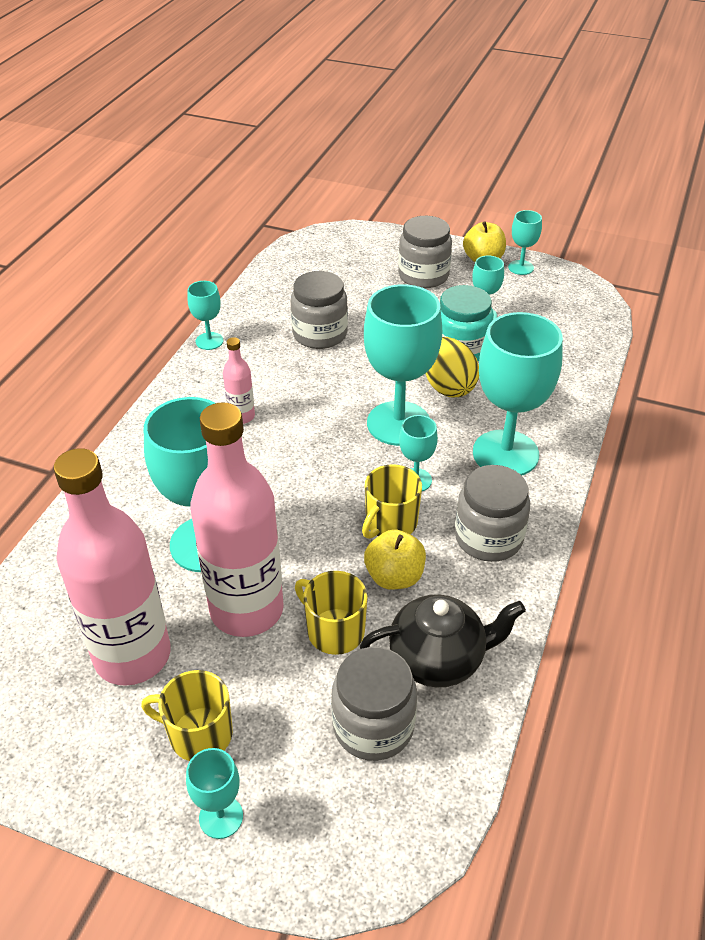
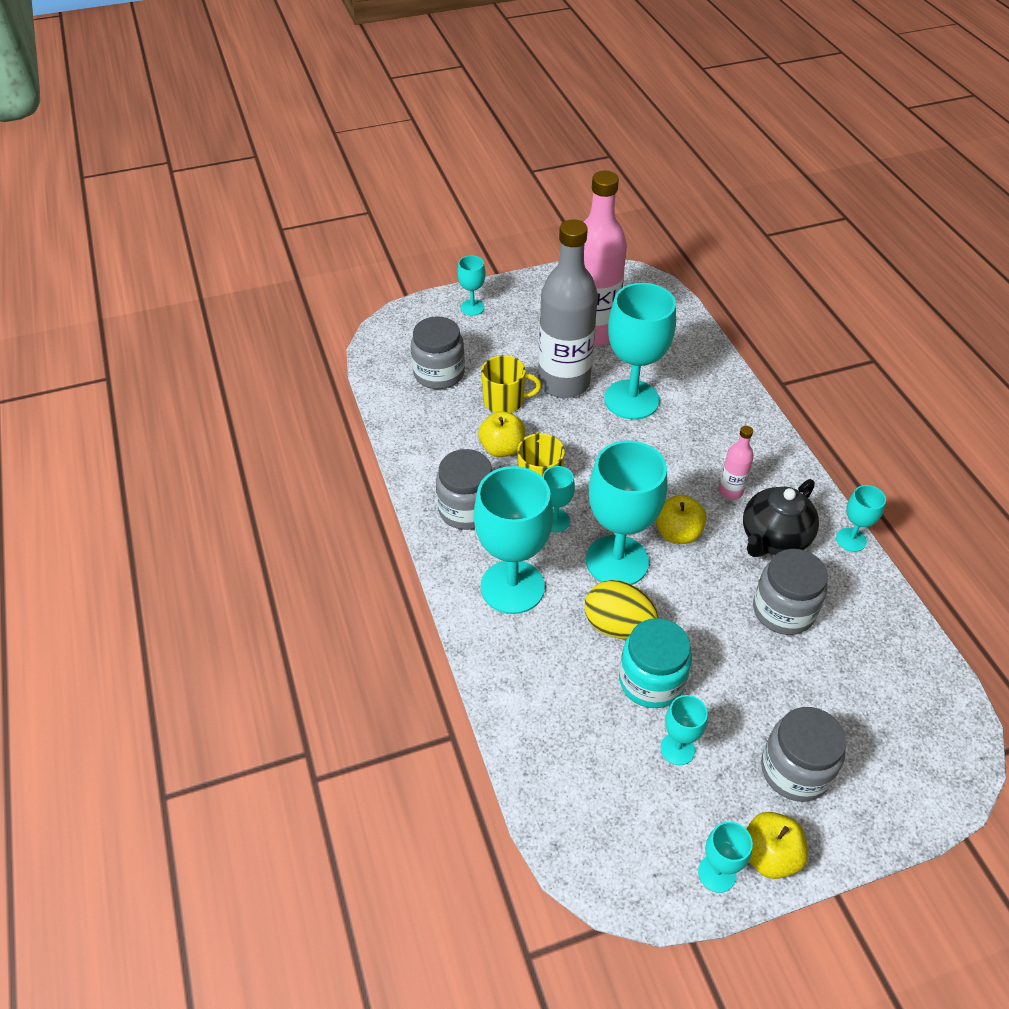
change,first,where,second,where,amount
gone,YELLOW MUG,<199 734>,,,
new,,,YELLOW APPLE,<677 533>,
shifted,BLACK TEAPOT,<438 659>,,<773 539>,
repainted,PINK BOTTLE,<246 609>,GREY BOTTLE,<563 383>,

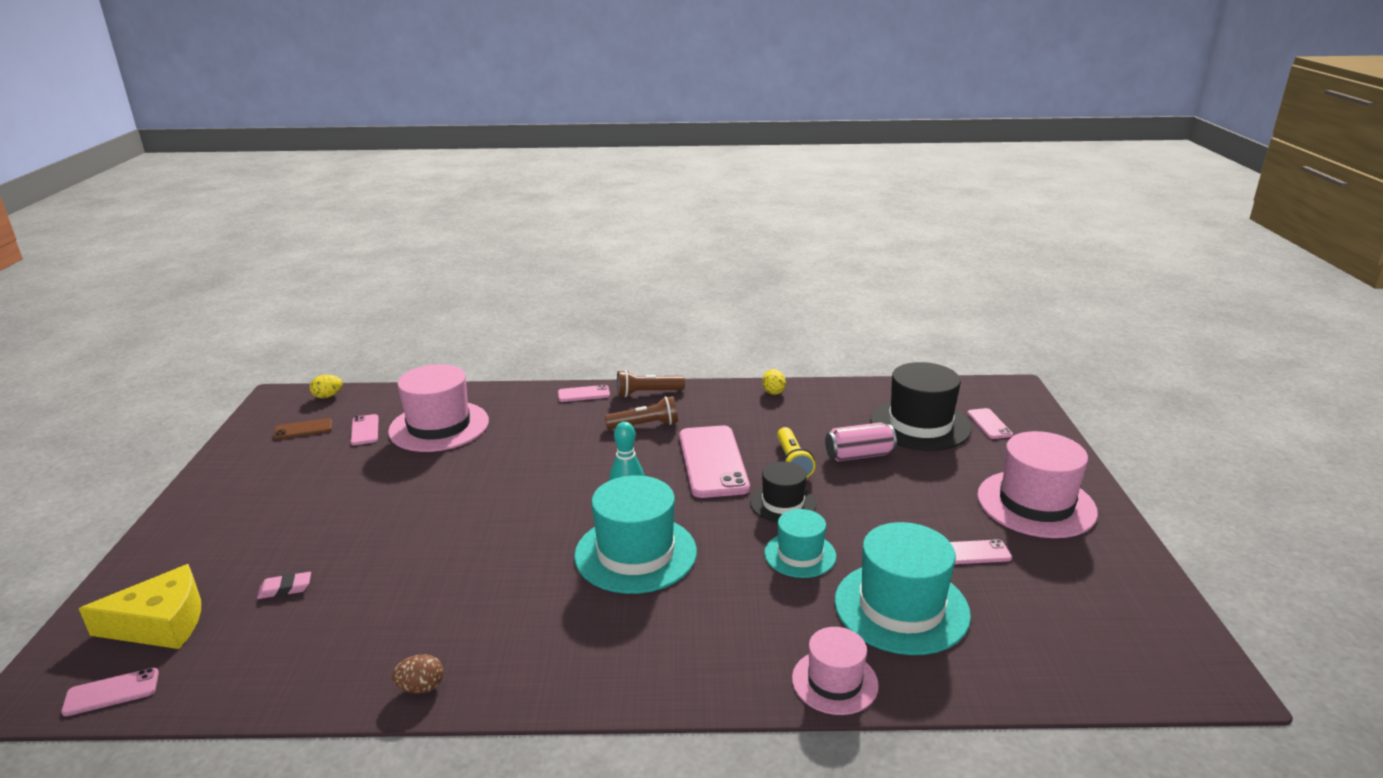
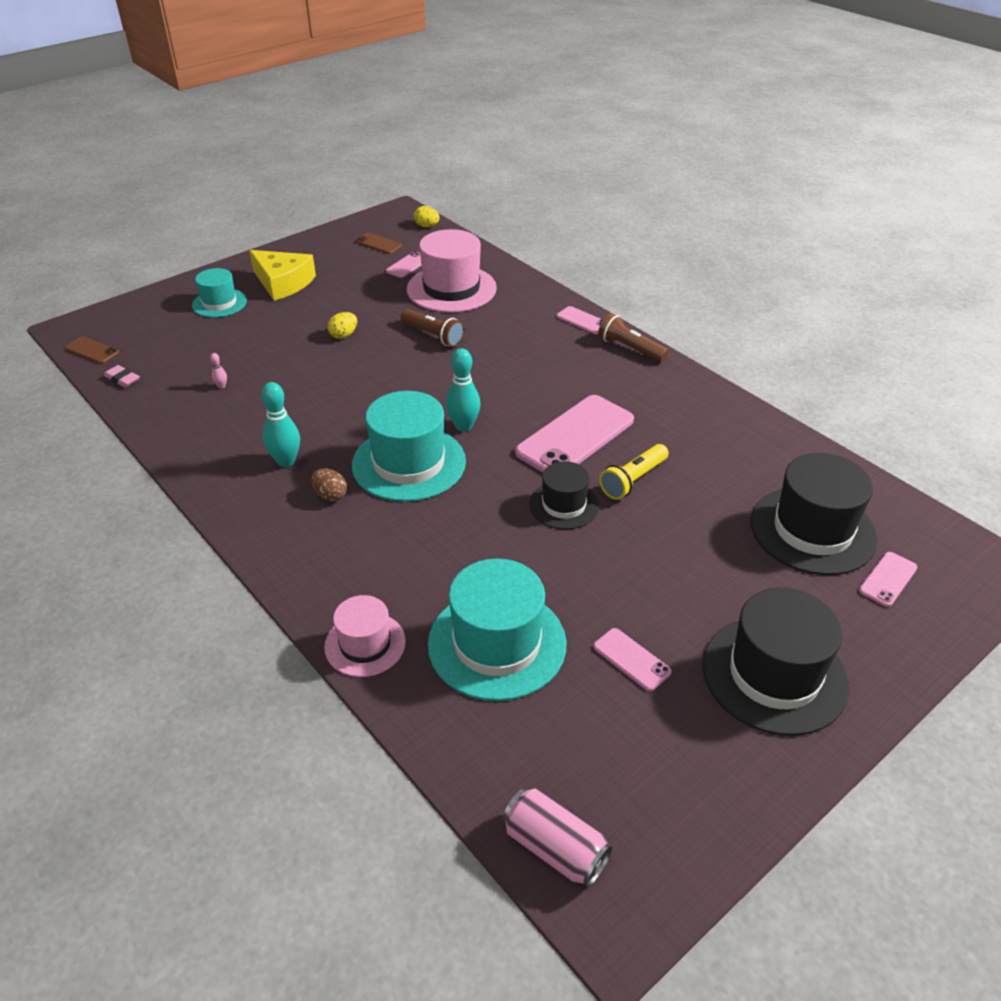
change,first,where,second,where,amount
new,,,PINK BOWLING PIN,<221 386>,
new,,,TURQUOISE BOWLING PIN,<286 461>,
shifted,YELLOW CHEESE,<161 623>,,<283 283>,
shifted,PINK ERASER,<285 589>,,<122 379>,
shifted,BROWN EGG,<421 687>,,<330 495>,
shifted,BROWN FLASHLIGHT,<645 425>,,<433 336>,
shifted,YELLOW EGG,<773 391>,,<344 335>,
shifted,TURQUOISE HAT,<800 555>,,<219 303>,
shifted,PINK CAN,<859 455>,,<555 848>,
repainted,PINK PHONE,<111 692>,BROWN PHONE,<92 351>,
repainted,PINK HAT,<1036 504>,BLACK HAT,<774 674>,

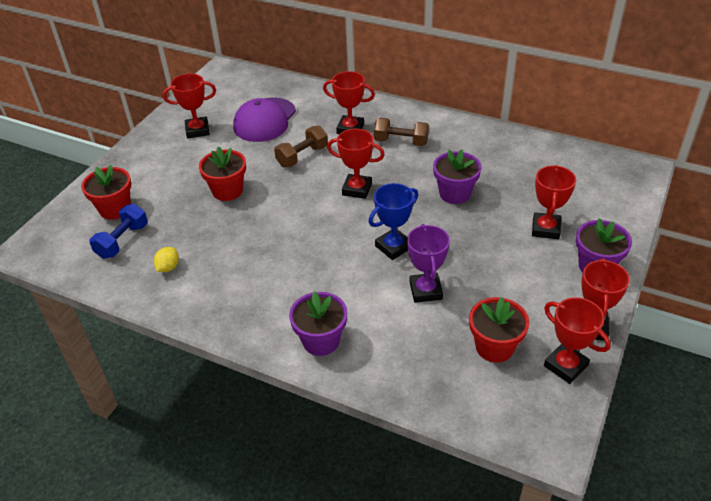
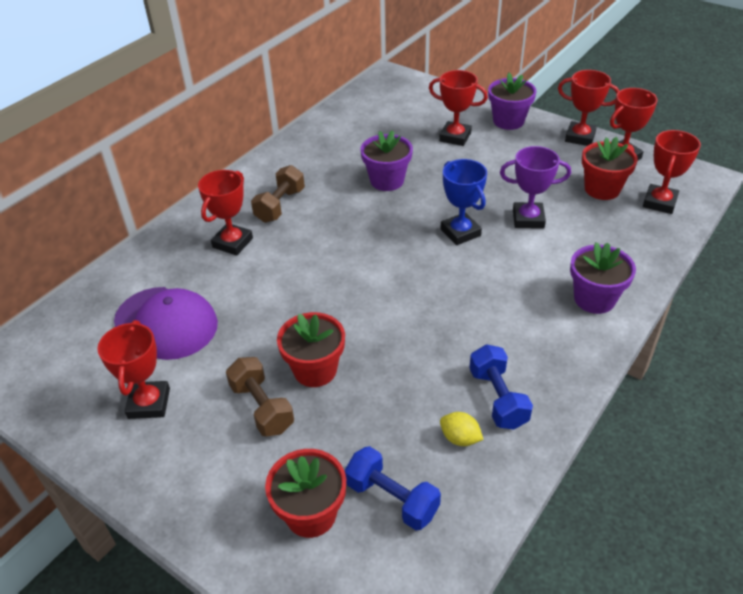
change,first,where,second,where,amount
new,,,BLUE DUMBBELL,<498 398>,
shifted,BROWN DUMBBELL,<302 156>,,<262 407>,
shifted,RED TROPHY,<357 189>,,<659 202>,

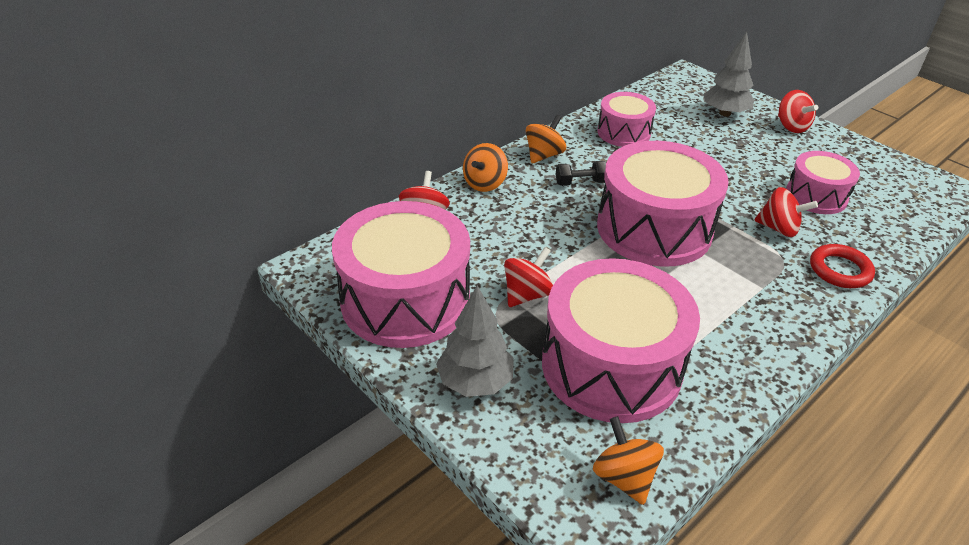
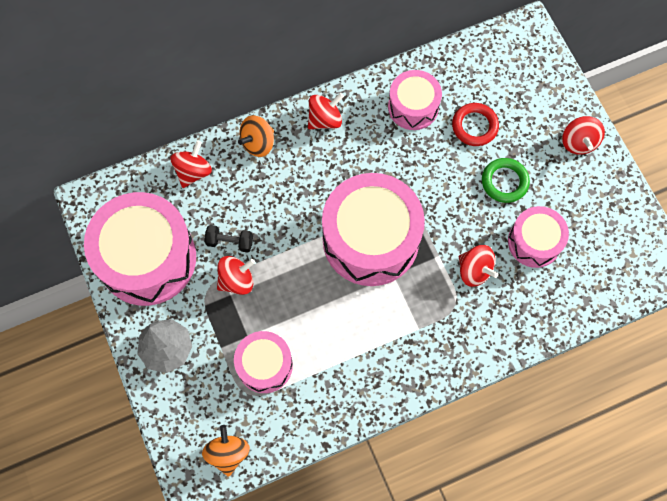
change,first,where,second,where,amount
gone,GREY TREE,<724 113>,,,
new,,,GREEN RING,<504 182>,
shifted,BLACK DUMBBELL,<580 183>,,<230 242>,
shifted,RED RING,<840 270>,,<474 126>,
repainted,ORANGE SPINNING TOP,<544 155>,RED SPINNING TOP,<325 119>,
scaled,PINK DRUM,<611 366>,,<264 365>,x0.55

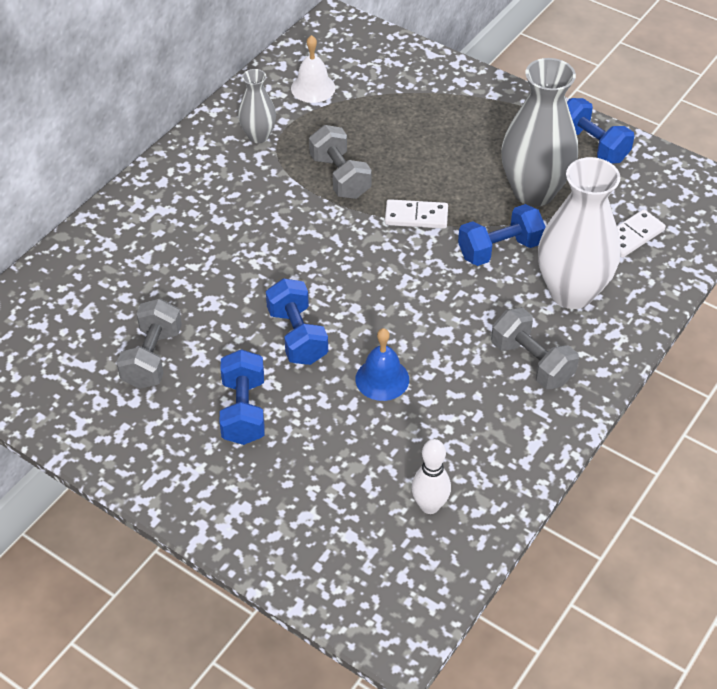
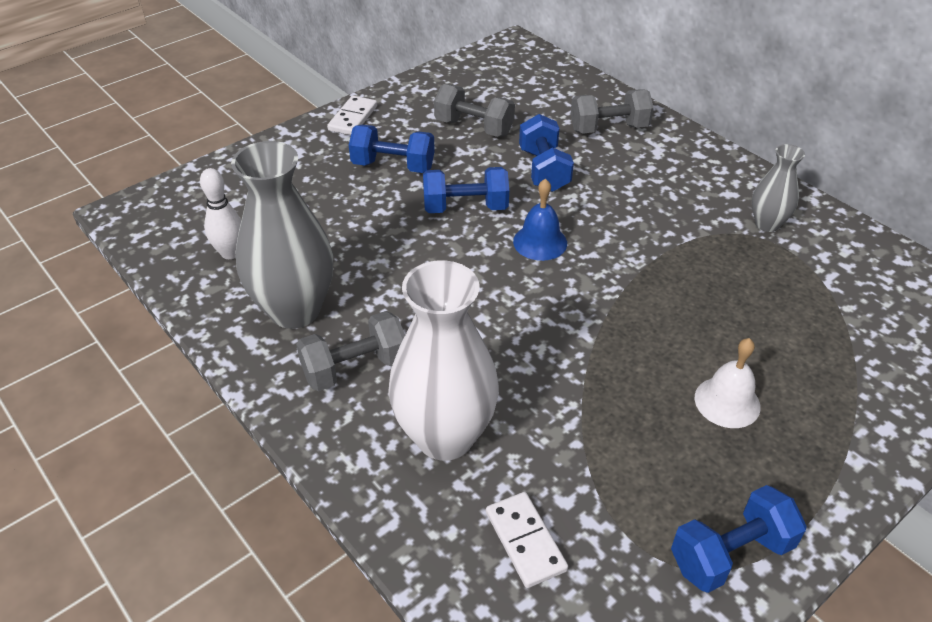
change,first,where,second,where,amount
shifted,WHITE BELL,<313 88>,,<727 402>,
shifted,GREY DUMBBELL,<340 177>,,<608 128>,
shifted,BLUE BELL,<382 379>,,<540 242>,
shifted,WHITE DOMINO,<416 216>,,<353 118>,
shifted,BLUE DUMBBELL,<499 250>,,<543 170>,
shifted,GREY VASE,<534 192>,,<295 310>,

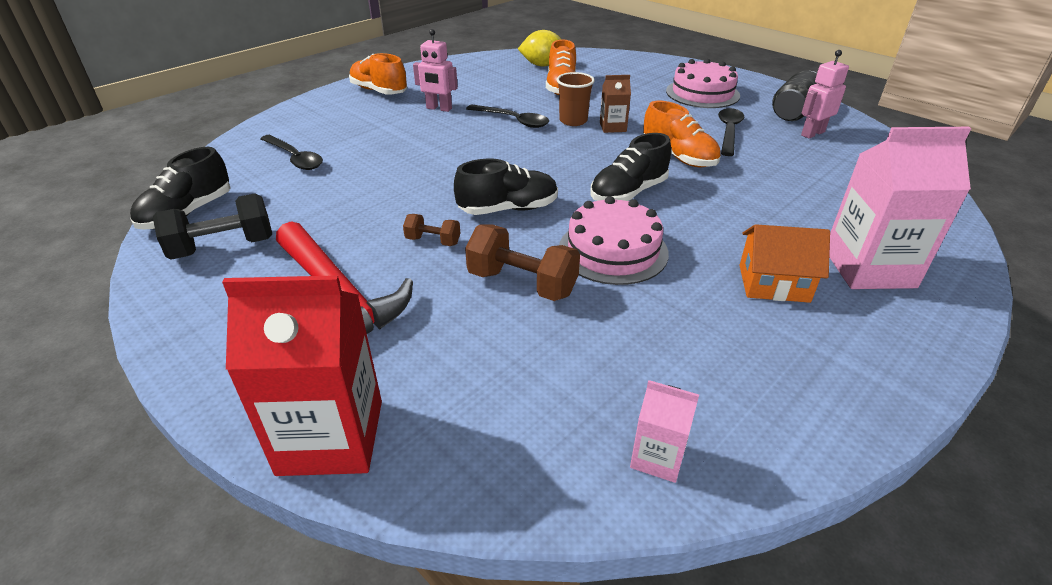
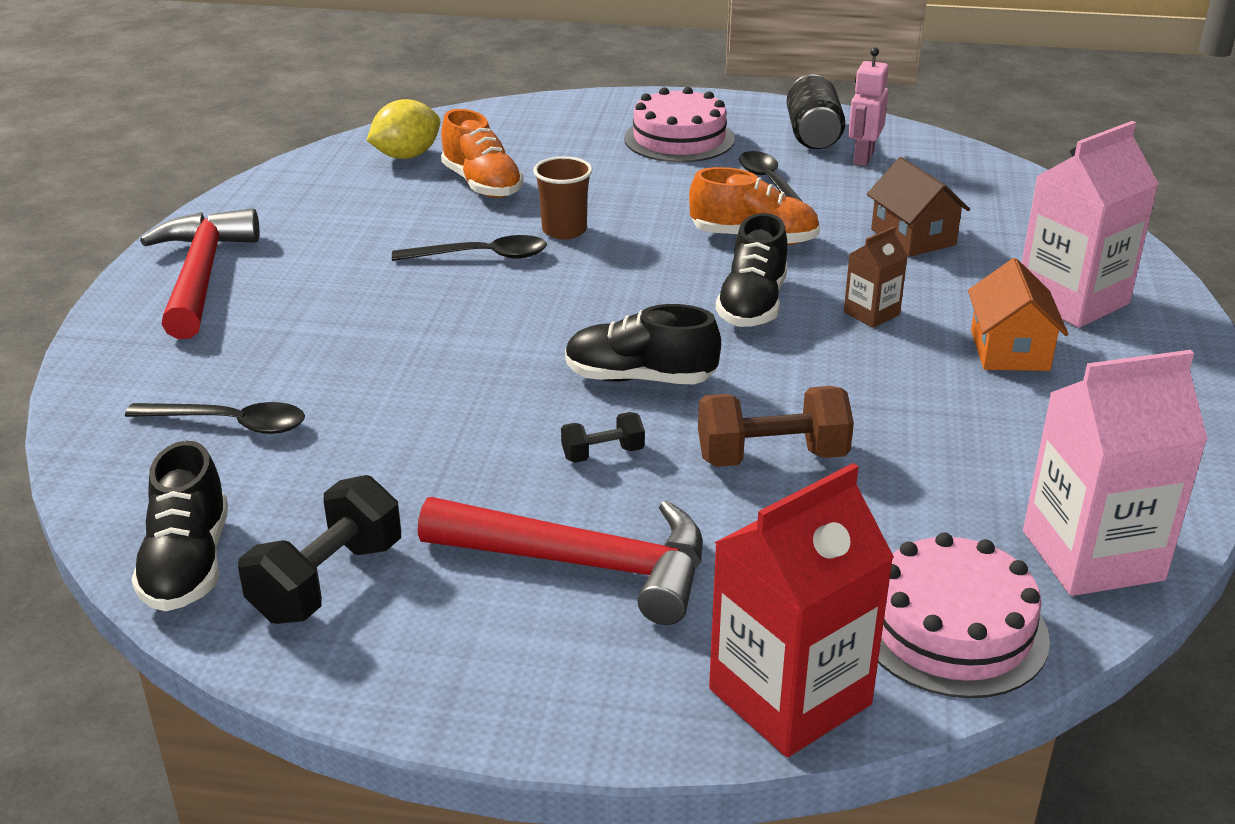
change,first,where,second,where,amount
gone,PINK ROBOT,<439 108>,,,
new,,,BROWN HOUSE,<913 237>,
shifted,PINK CAKE,<613 250>,,<952 629>,
shifted,BROWN CARTON,<613 127>,,<871 313>,
swapped,ORANGE SHOE,<379 91>,RED HAMMER,<202 275>,
repainted,BROWN DUMBBELL,<433 241>,BLACK DUMBBELL,<603 454>,
rotated,BLACK SHOE,<508 209>,,<639 378>,120 degrees counterclockwise
rotated,ORANGE HOUSE,<773 283>,,<1009 350>,60 degrees counterclockwise
scaled,PINK CARTON,<657 457>,,<1092 555>,x2.02

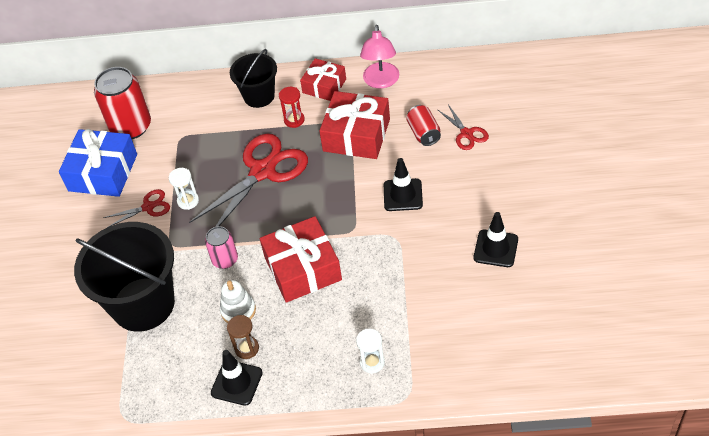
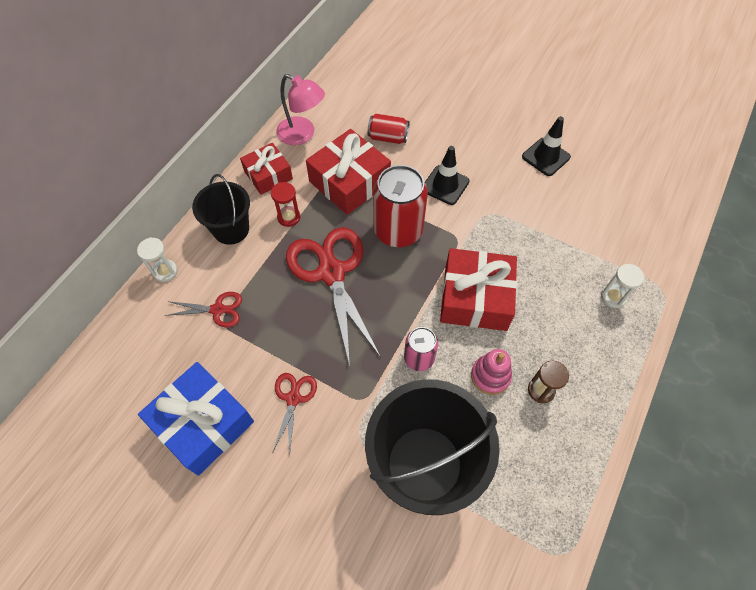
change,first,where,second,where,amount
gone,BLACK TRAFFIC CONE,<236 383>,,,
shifted,RED CAN,<131 127>,,<398 230>,
shifted,WHITE HOURGLASS,<188 201>,,<165 271>,
shifted,RED SCISSORS,<466 134>,,<218 310>,
repainted,WHITE STACKING TOY,<238 310>,PINK STACKING TOY,<490 376>,

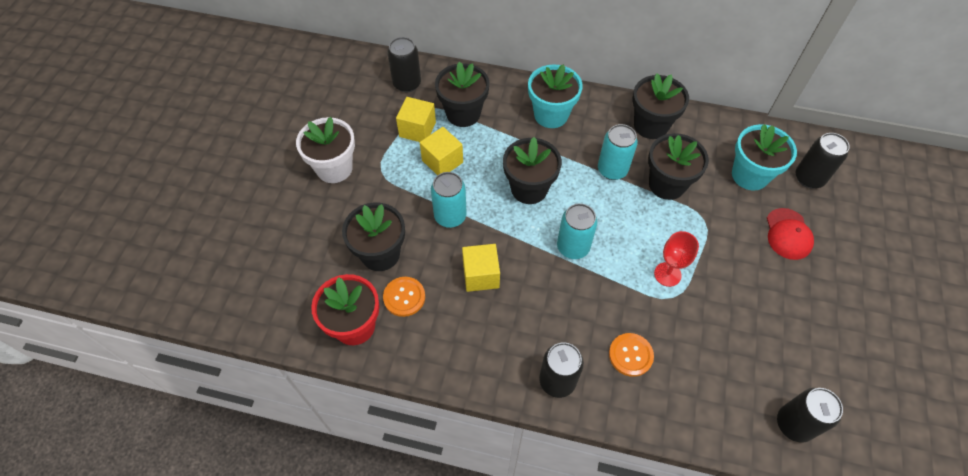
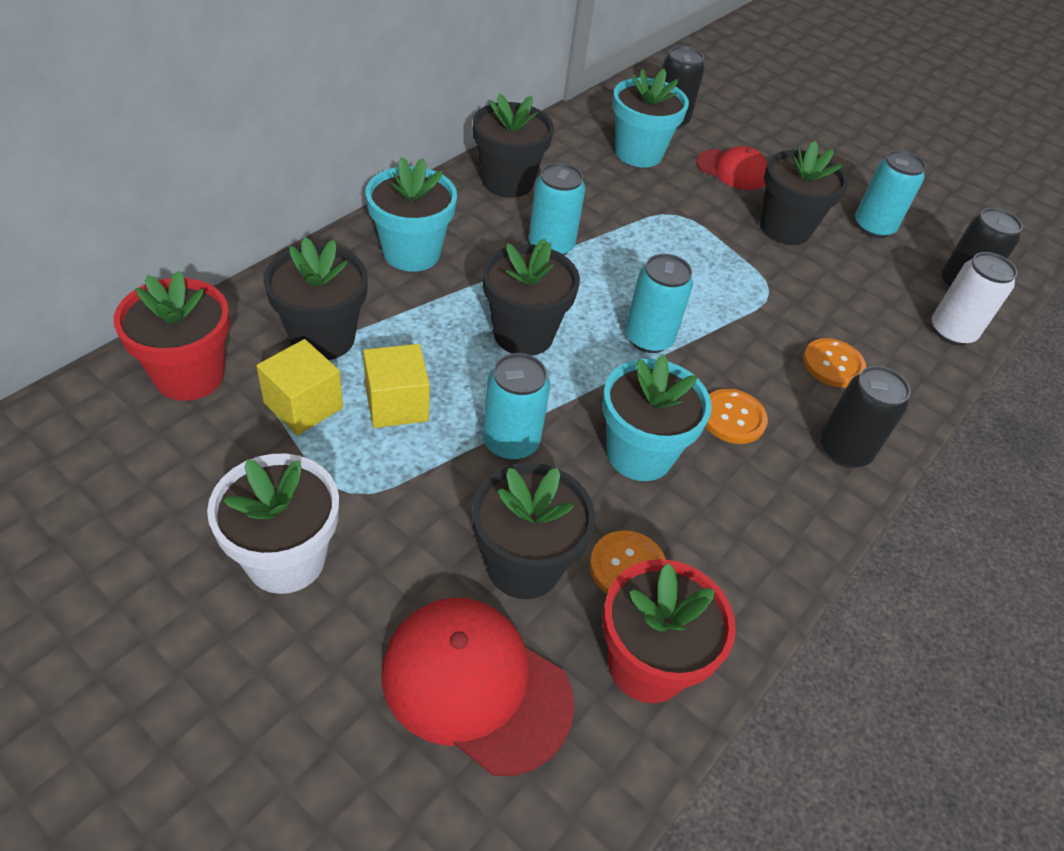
change,first,where,second,where,amount
gone,RED GOBLET,<667 274>,,,
new,,,RED CAP,<476 685>,
new,,,ORANGE BUTTON,<732 418>,
new,,,TURQUOISE CAN,<873 227>,
new,,,WHITE CAN,<951 332>,
shifted,BLACK FLOWER POT,<667 184>,,<785 228>,
swapped,BLACK CAN,<407 84>,RED FLOWER POT,<189 375>,
swapped,YELLOW CUBE,<481 275>,TURQUOISE FLOWER POT,<639 454>,

